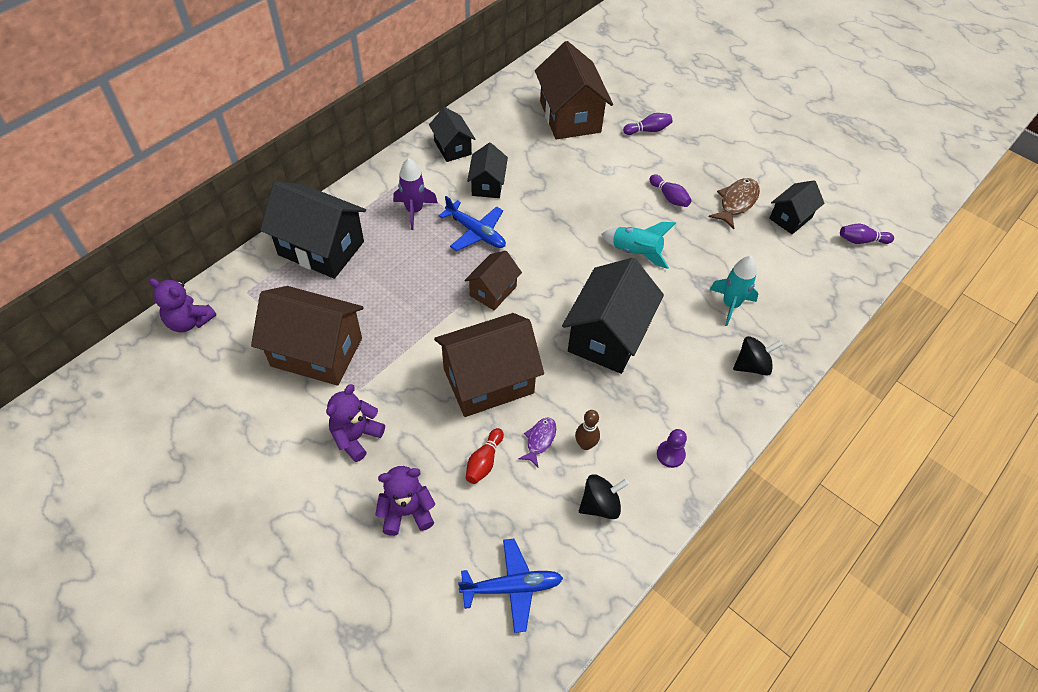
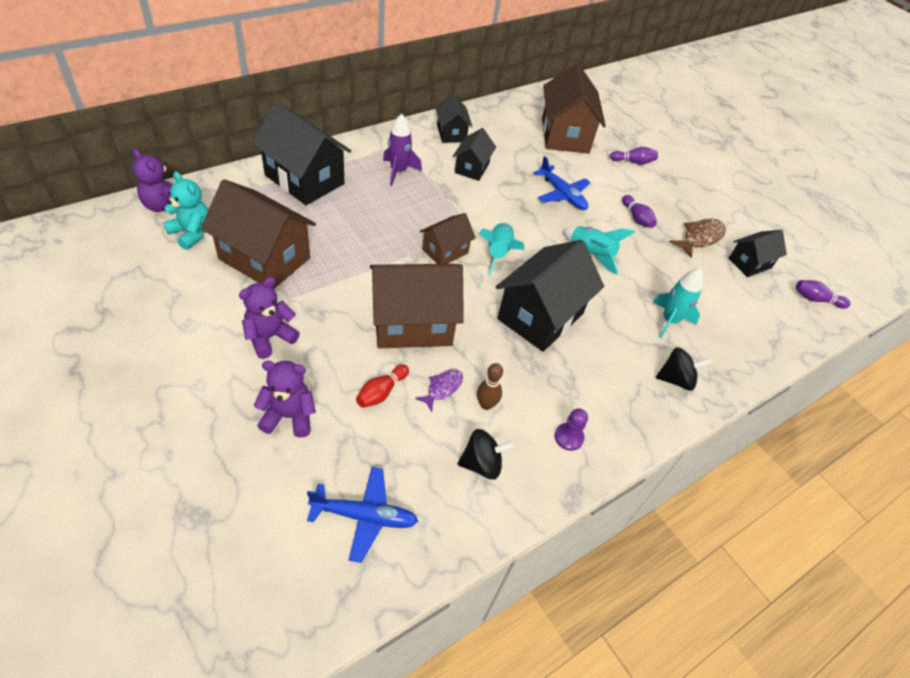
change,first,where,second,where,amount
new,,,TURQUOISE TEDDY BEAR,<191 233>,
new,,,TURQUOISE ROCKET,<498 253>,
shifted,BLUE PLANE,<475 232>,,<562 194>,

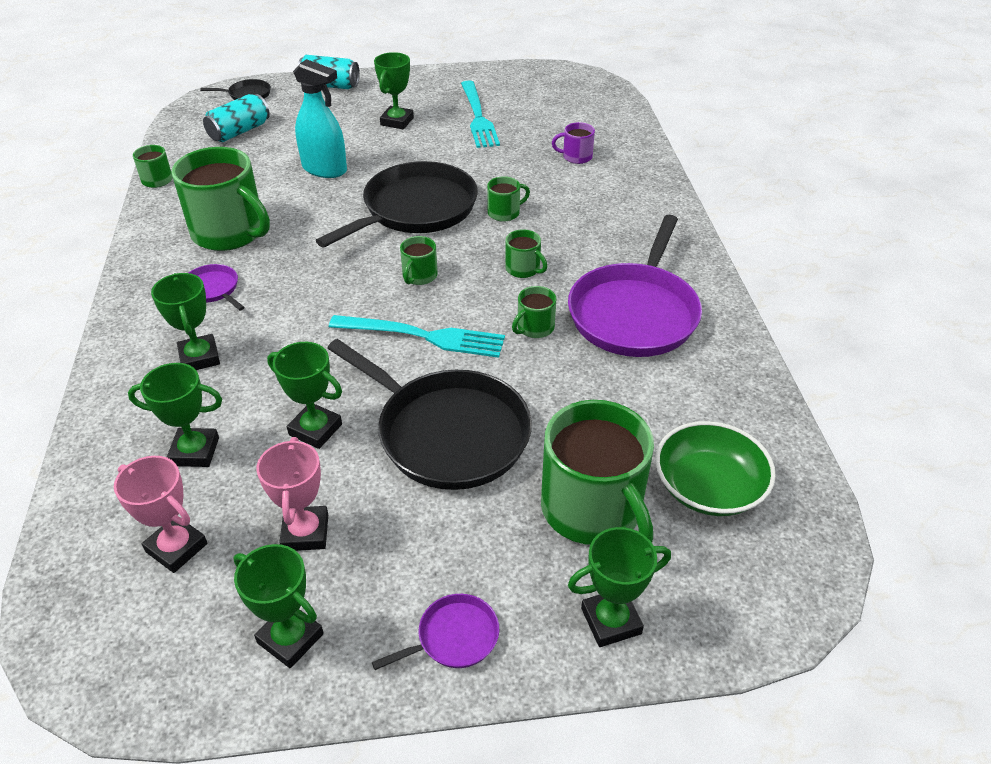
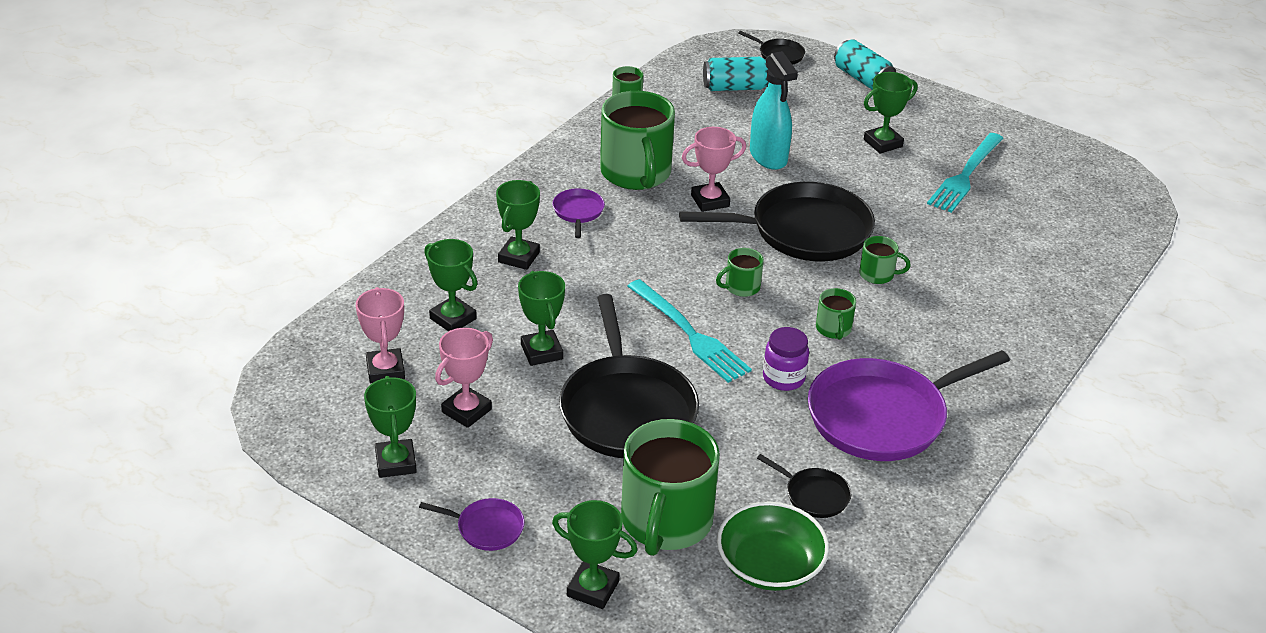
change,first,where,second,where,amount
gone,PURPLE MUG,<576 157>,,,
new,,,PINK TROPHY,<710 201>,
new,,,BLACK PAN,<814 495>,
swapped,GREEN MUG,<534 328>,PURPLE JAR,<783 378>,

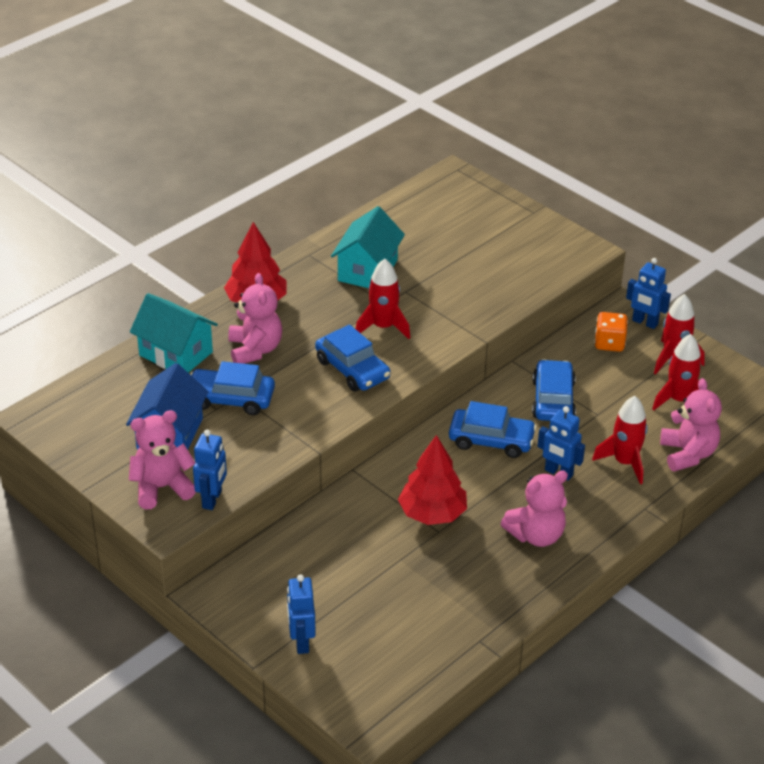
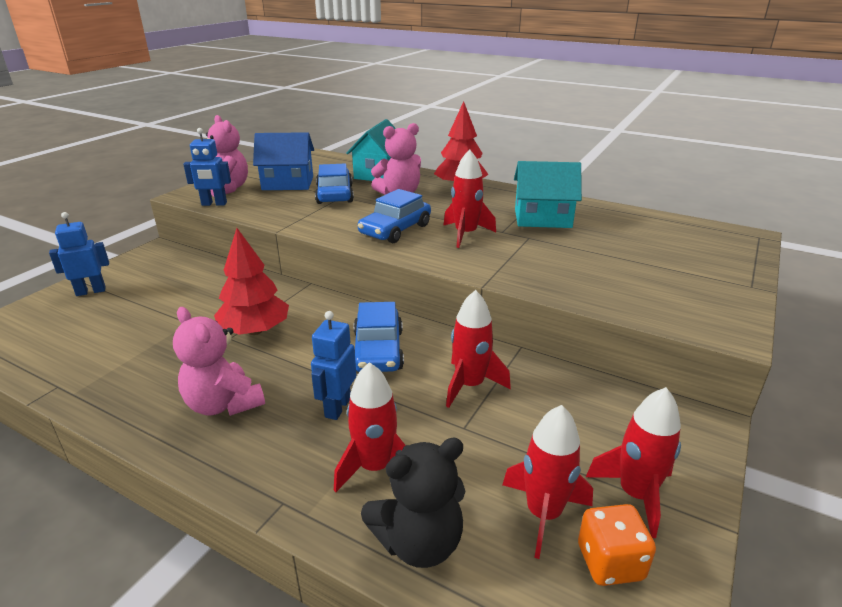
change,first,where,second,where,amount
gone,BLUE ROBOT,<644 323>,,,
shifted,ORANGE DICE,<609 343>,,<610 562>,
swapped,BLUE CAR,<553 400>,RED ROCKET,<470 385>,
repainted,PINK TEDDY BEAR,<688 454>,BLACK TEDDY BEAR,<419 542>,

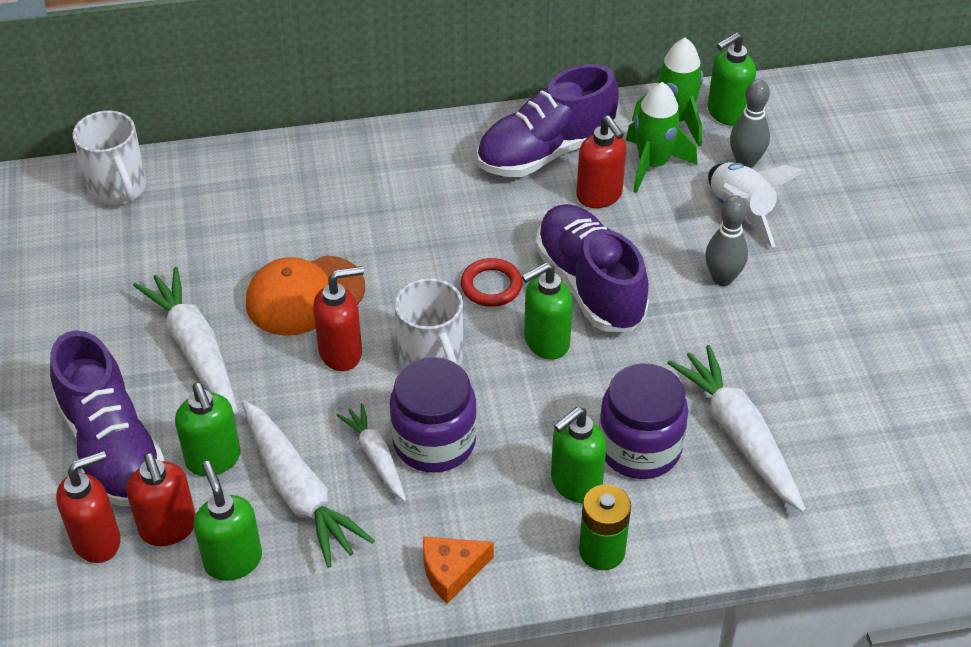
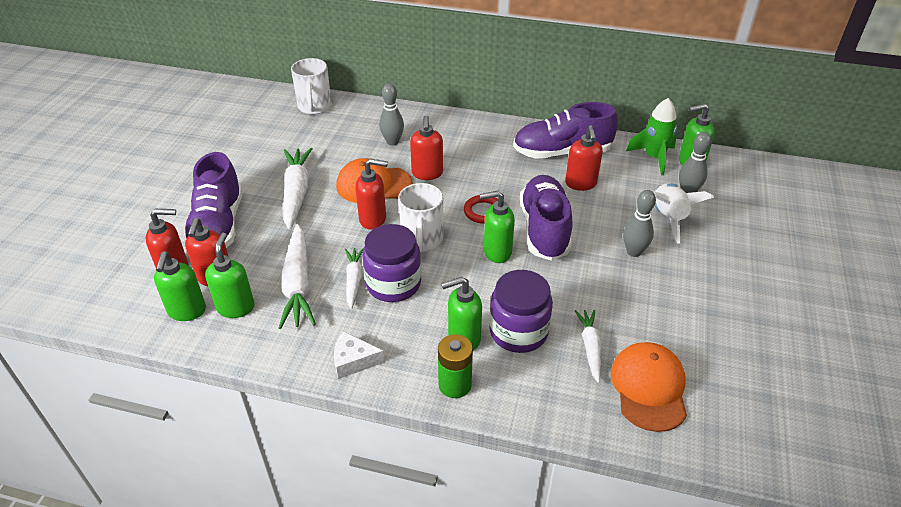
change,first,where,second,where,amount
gone,GREEN ROCKET,<652 164>,,,
new,,,GREY BOWLING PIN,<392 142>,
new,,,RED SOAP DISPENSER,<427 174>,
new,,,ORANGE CAP,<649 388>,
shifted,GREEN SOAP DISPENSER,<213 460>,,<187 311>,
repainted,ORANGE CHEESE,<451 571>,WHITE CHEESE,<353 361>,
scaled,WHITE CARROT,<738 435>,,<590 347>,x0.59

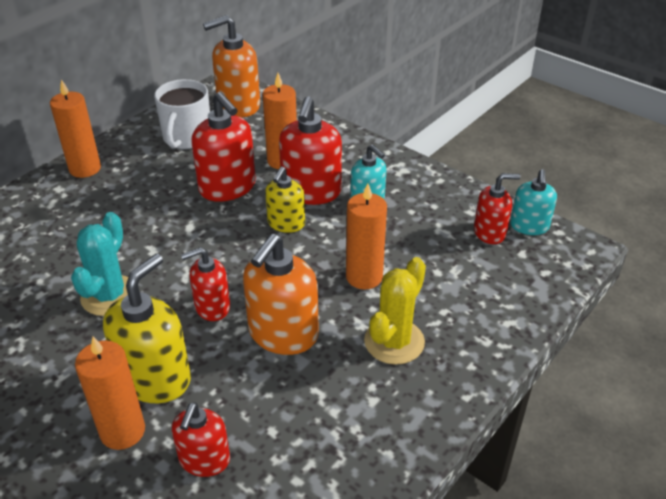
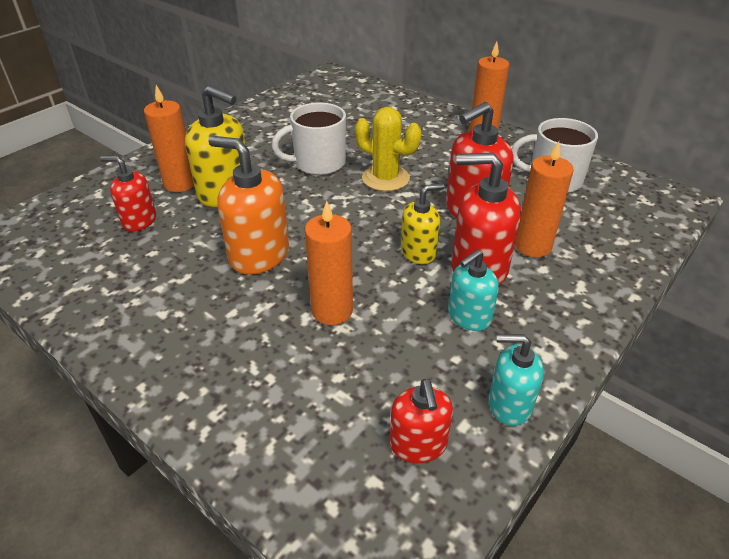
change,first,where,second,where,amount
gone,RED SOAP DISPENSER,<212 307>,,,
gone,ORANGE SOAP DISPENSER,<238 105>,,,
shifted,YELLOW CACTUS,<394 341>,,<385 178>,
shifted,TURQUOISE SOAP DISPENSER,<529 226>,,<509 404>,
swapped,TURQUOISE CACTUS,<109 296>,WHITE MUG,<318 163>,
rotated,YELLOW SOAP DISPENSER,<286 223>,,<418 252>,135 degrees clockwise

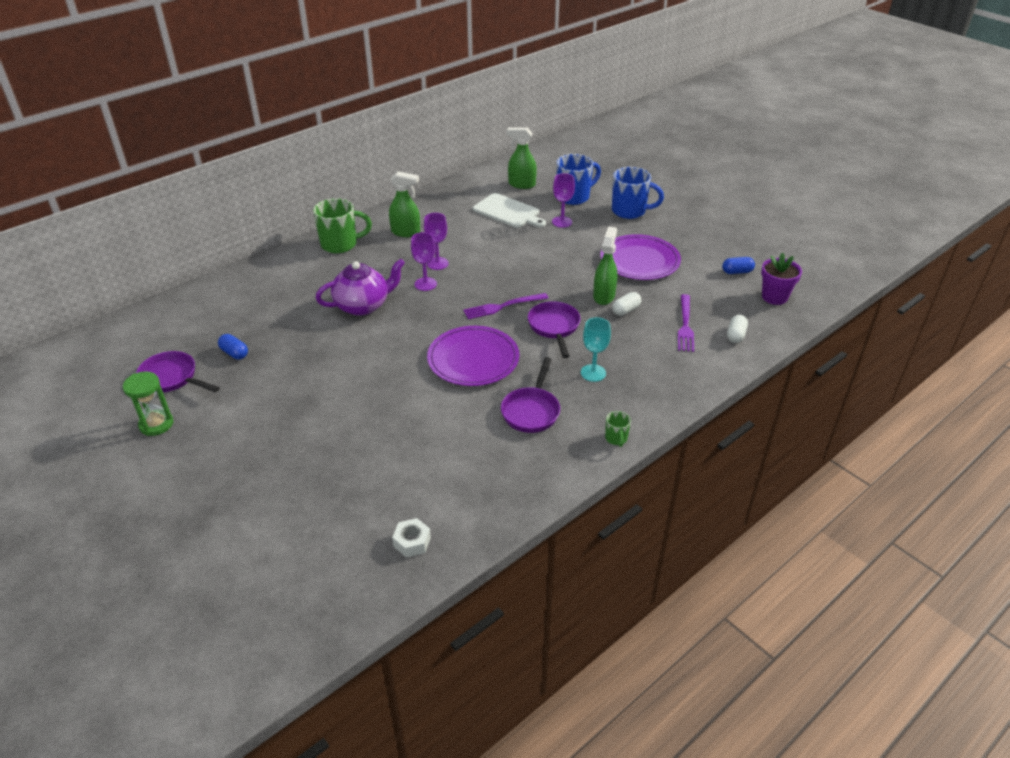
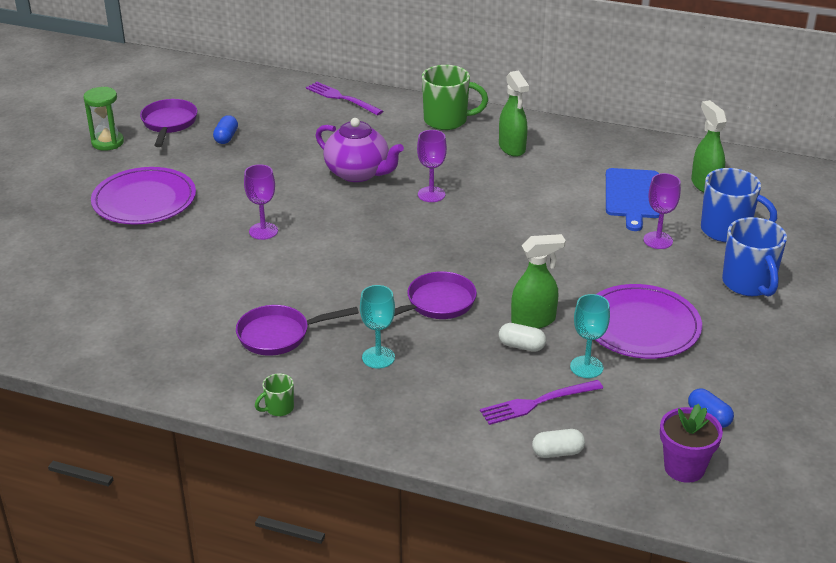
change,first,where,second,where,amount
gone,WHITE NUT,<412 542>,,,
new,,,TURQUOISE GOBLET,<586 367>,
shifted,PURPLE GOBLET,<437 263>,,<263 231>,
shifted,PURPLE PLATE,<473 359>,,<144 200>,
shifted,PURPLE FORK,<502 307>,,<341 98>,
repainted,WHITE CUTTING BOARD,<508 212>,BLUE CUTTING BOARD,<633 196>,
rotated,GREEN MUG,<340 244>,,<447 120>,45 degrees counterclockwise

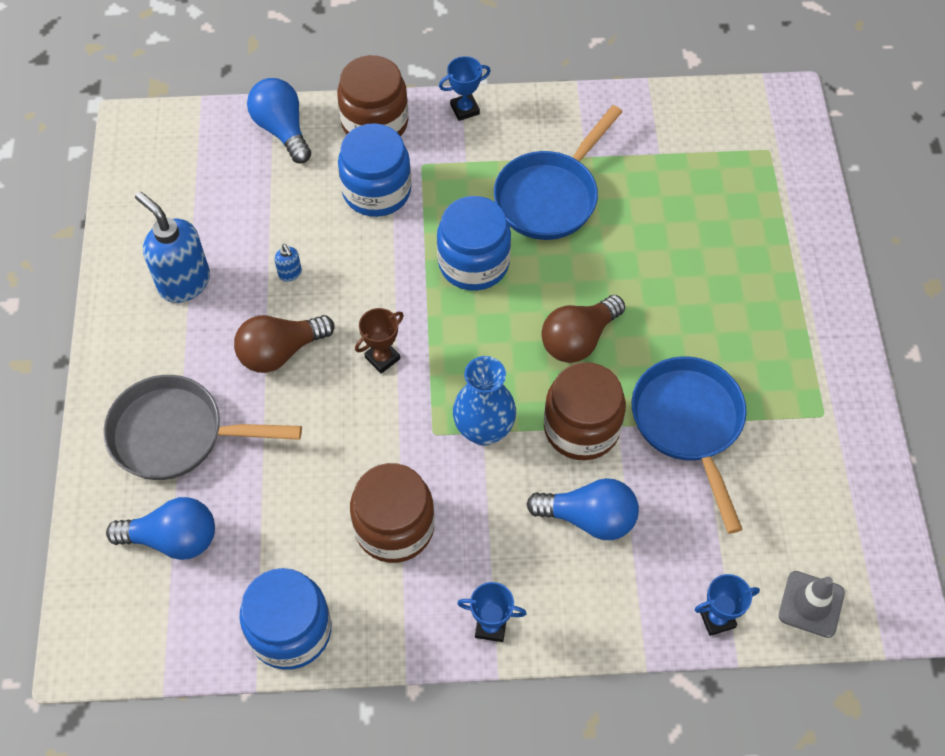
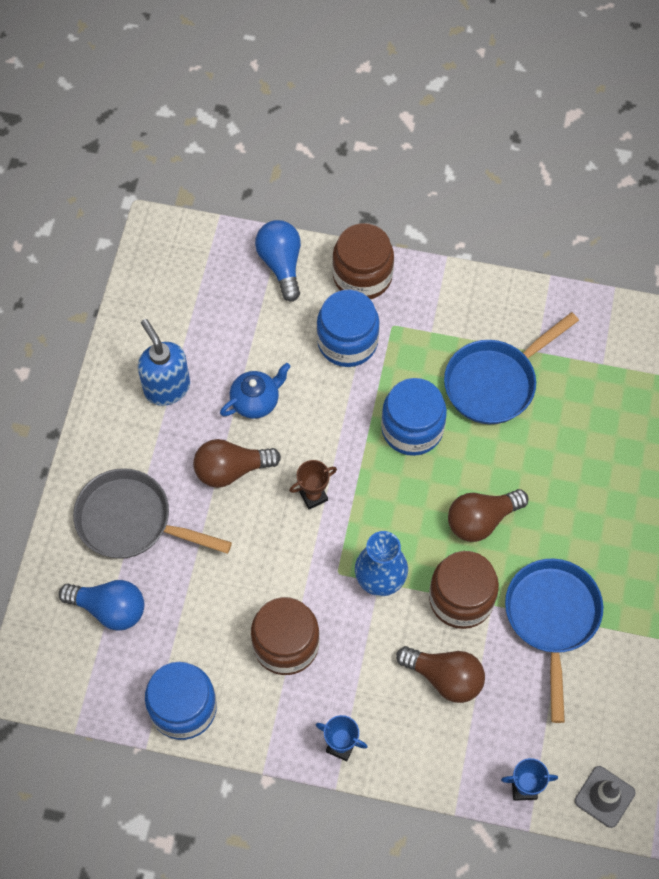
change,first,where,second,where,amount
gone,BLUE TROPHY,<465 109>,,,
swapped,BLUE SOAP DISPENSER,<290 274>,BLUE TEAPOT,<256 401>,
repainted,BLUE LIGHT BULB,<589 518>,BROWN LIGHT BULB,<445 677>,

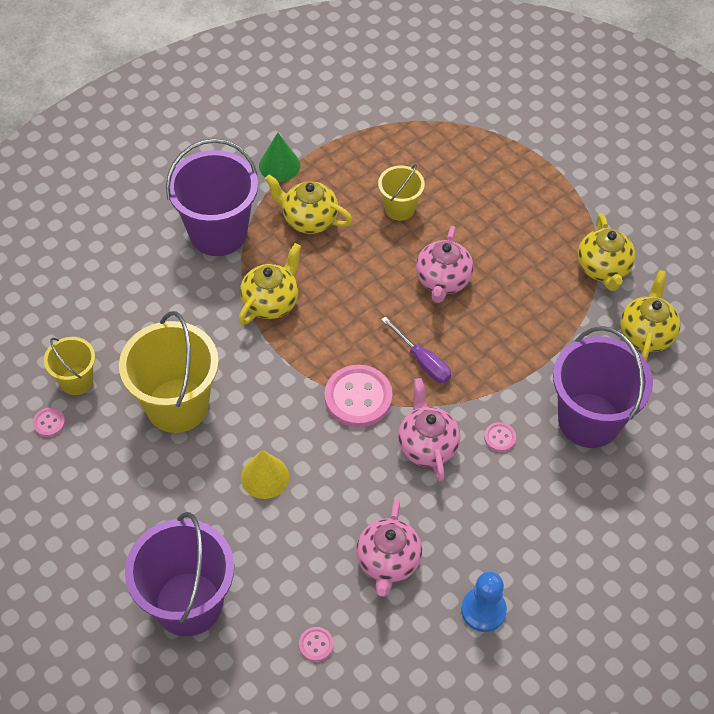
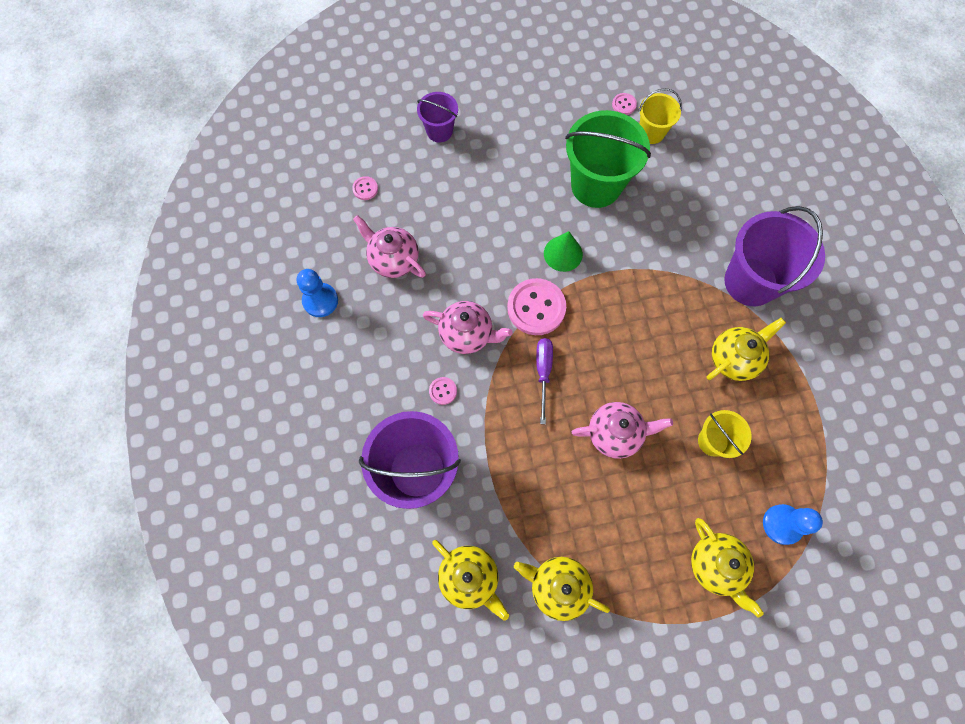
change,first,where,second,where,amount
gone,YELLOW CONE,<265 477>,,,
new,,,BLUE PAWN,<782 524>,
shifted,YELLOW TEAPOT,<271 302>,,<715 565>,
shifted,GREEN CONE,<279 165>,,<563 253>,
repainted,YELLOW BUCKET,<177 405>,GREEN BUCKET,<596 185>,
rotated,PURPLE SCREWDRIVER,<422 361>,,<543 372>,105 degrees clockwise
rotated,PINK TEAPOT,<443 281>,,<615 433>,135 degrees clockwise
scaled,PURPLE BUCKET,<188 604>,,<439 131>,x0.53

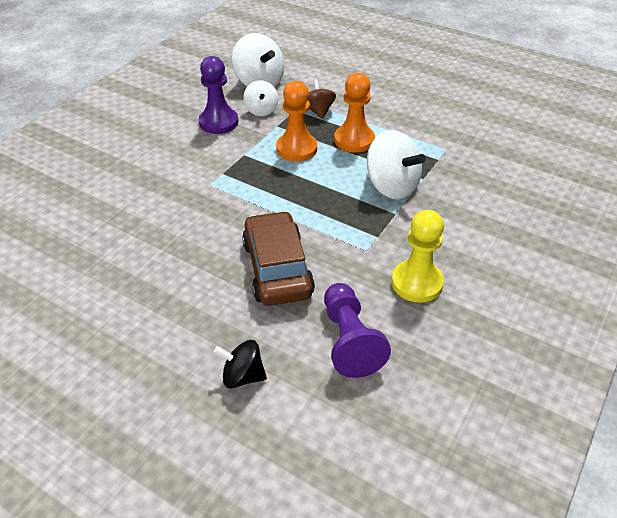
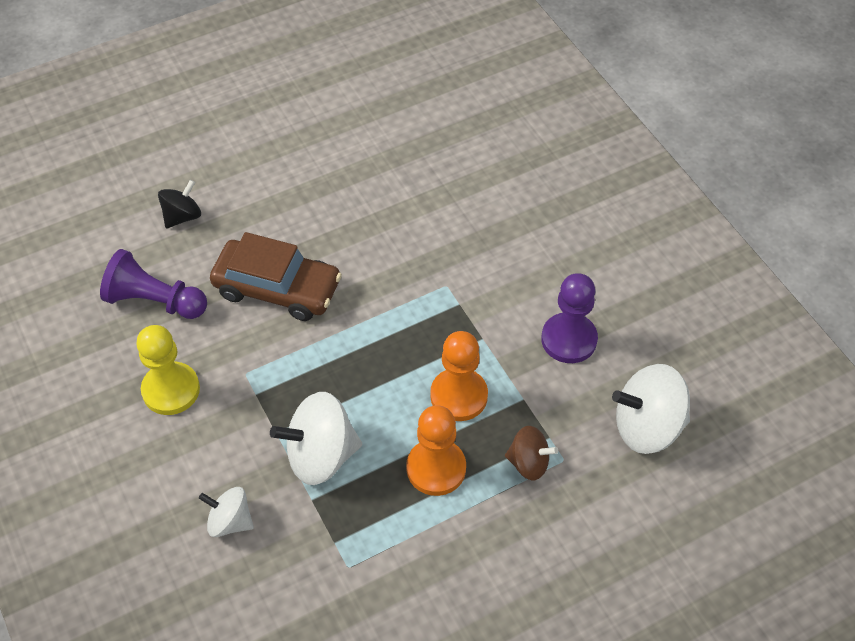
change,first,where,second,where,amount
shifted,WHITE SPINNING TOP,<261 110>,,<230 521>,

